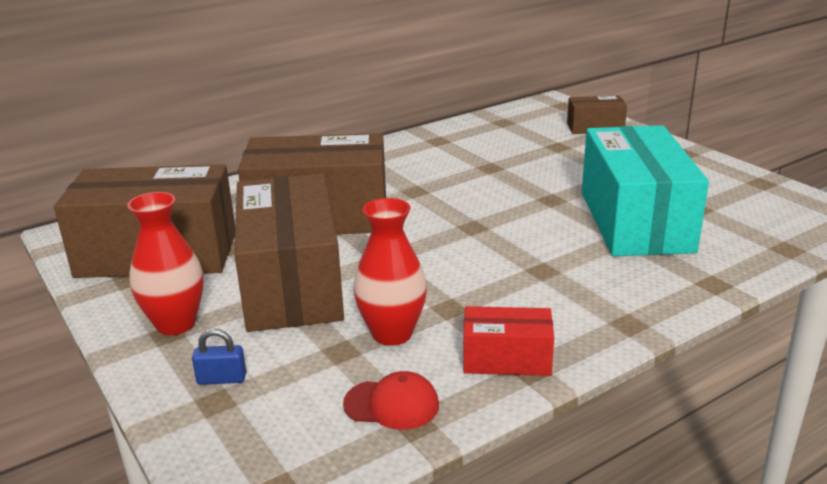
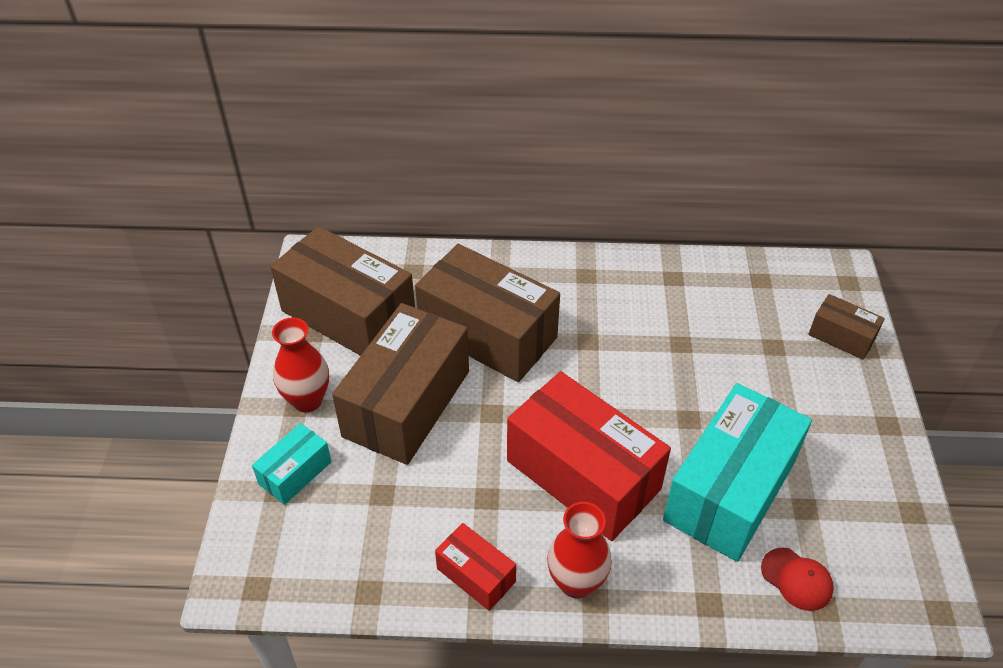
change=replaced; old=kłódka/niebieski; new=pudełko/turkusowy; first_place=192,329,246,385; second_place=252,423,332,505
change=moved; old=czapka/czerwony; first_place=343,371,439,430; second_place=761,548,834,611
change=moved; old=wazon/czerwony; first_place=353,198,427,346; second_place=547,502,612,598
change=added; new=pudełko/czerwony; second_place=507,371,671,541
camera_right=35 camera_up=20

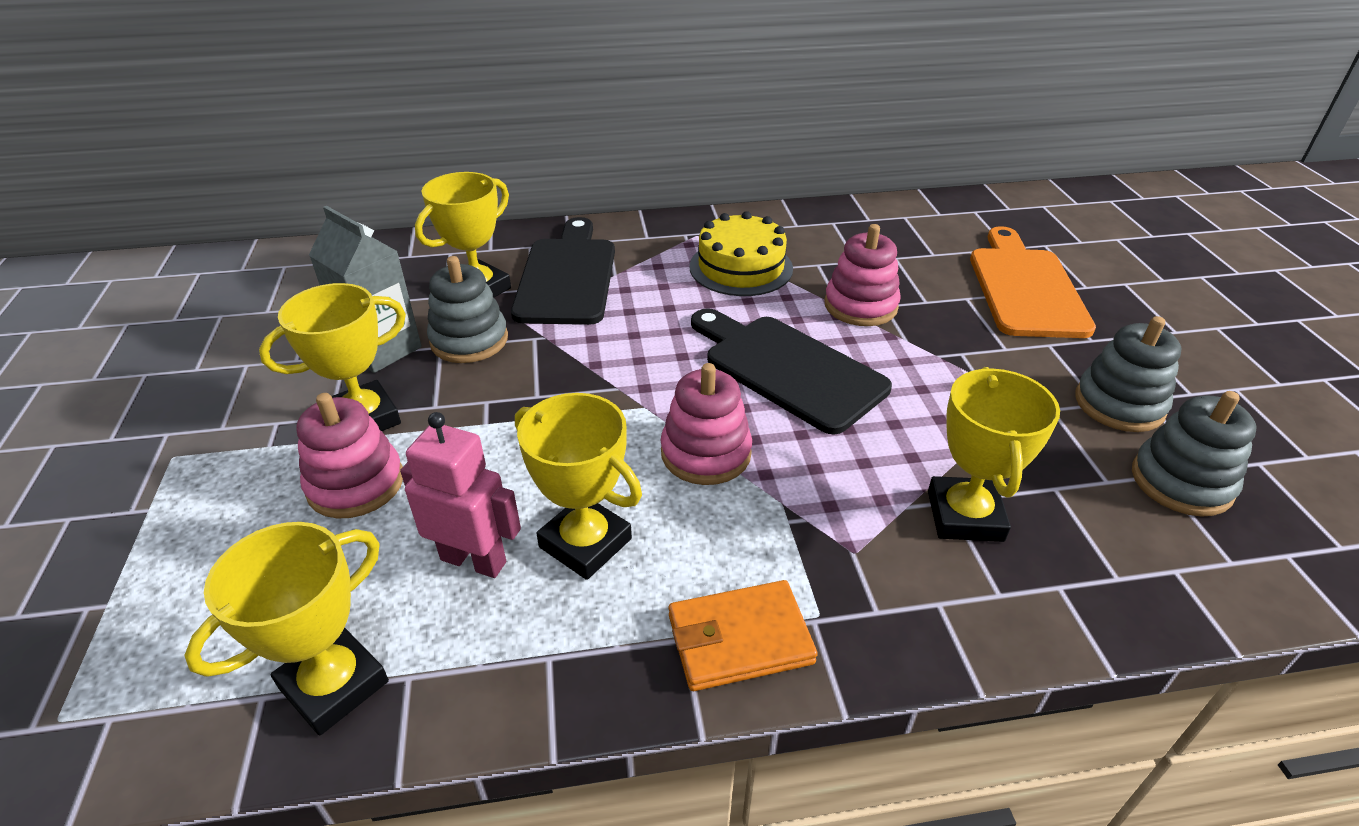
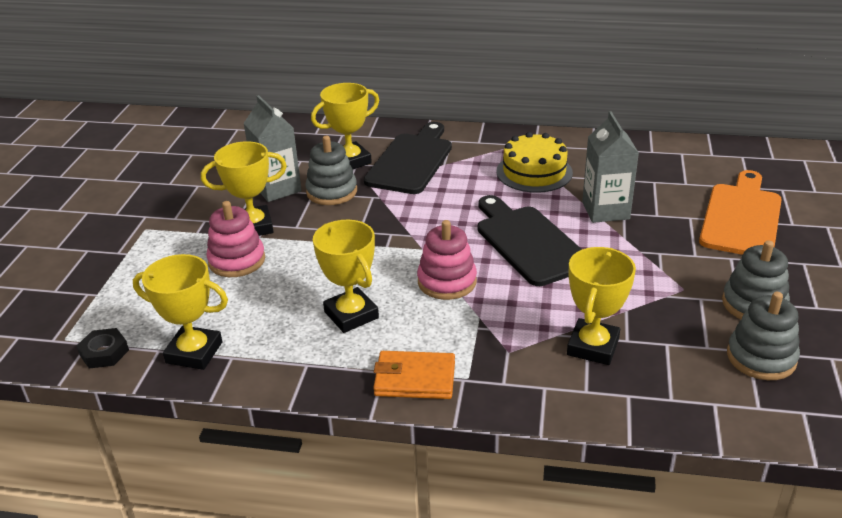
change=turned; old=puchar/żółty; first_place=184,522,389,736; second_place=133,254,228,370; degrees=45
change=removed; old=robot/różowy; first_place=400,412,521,578
change=replaced; old=zabawka nakładanka/różowy; new=karton mleka/szary; first_place=824,224,901,326; second_place=582,111,639,223
change=added; new=nakrętka/czarny; second_place=77,328,129,369
camera_right=20 camera_up=-5

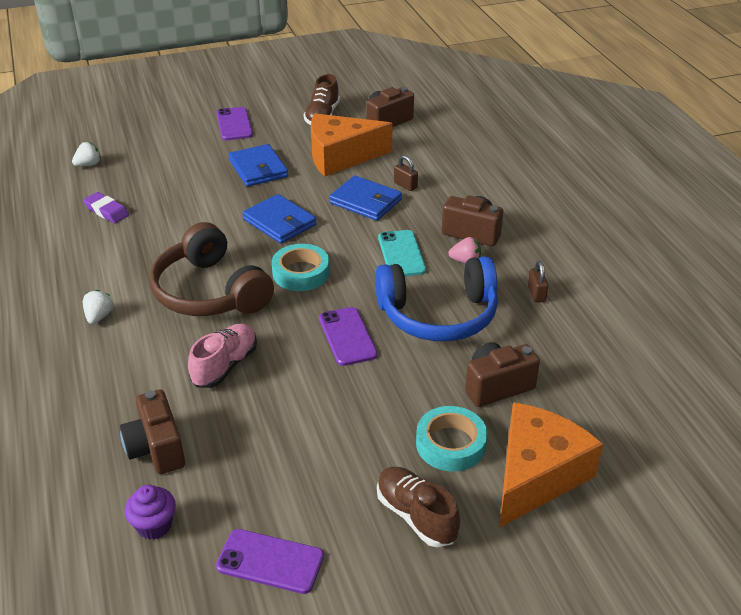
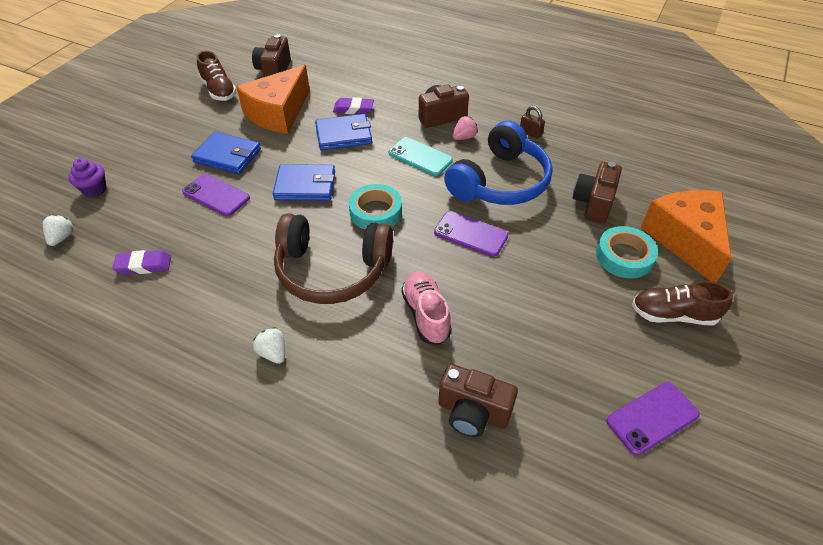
change=moved; old=muffinka/fioletowy; first_place=125,485,176,540; second_place=69,158,107,197
change=moved; old=telefon/fioletowy; first_place=217,107,253,140; second_place=182,174,250,216
change=replaced; old=kłódka/brązowy; new=gumka do mazania/fioletowy; first_place=394,155,418,191; second_place=333,97,374,114
camera_right=-45 camera_up=10

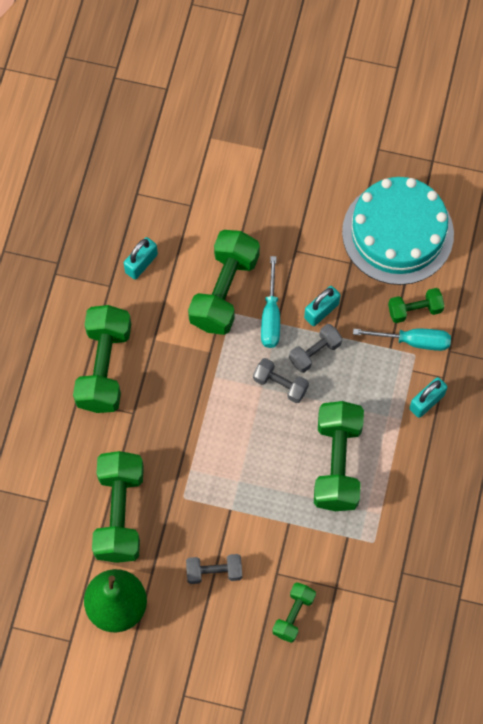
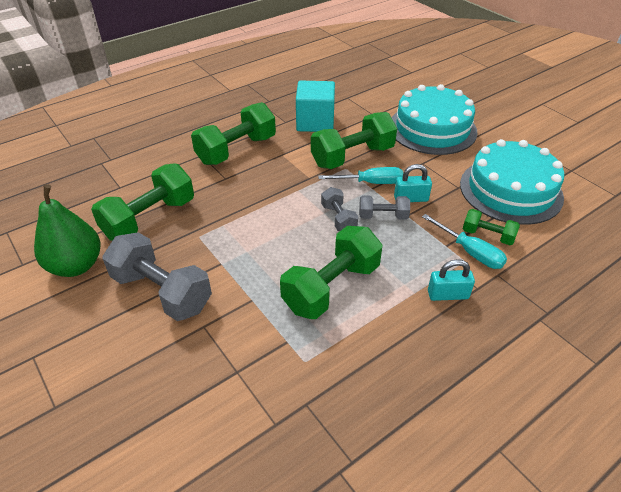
change=replaced; old=kłódka/turkusowy; new=sześcian/turkusowy; first_place=124,237,158,280; second_place=296,80,335,132
change=resized; old=hantel/szary; first_place=186,554,242,584; second_place=103,232,212,321; factor=1.89
change=turned; old=śrubokręt/turkusowy; first_place=261,256,280,348; second_place=318,167,403,184; degrees=-135
change=removed; old=hantel/zielony; first_place=272,582,316,643
change=added; new=tort/turkusowy; second_place=391,84,478,155
camera_right=40 camera_up=-25

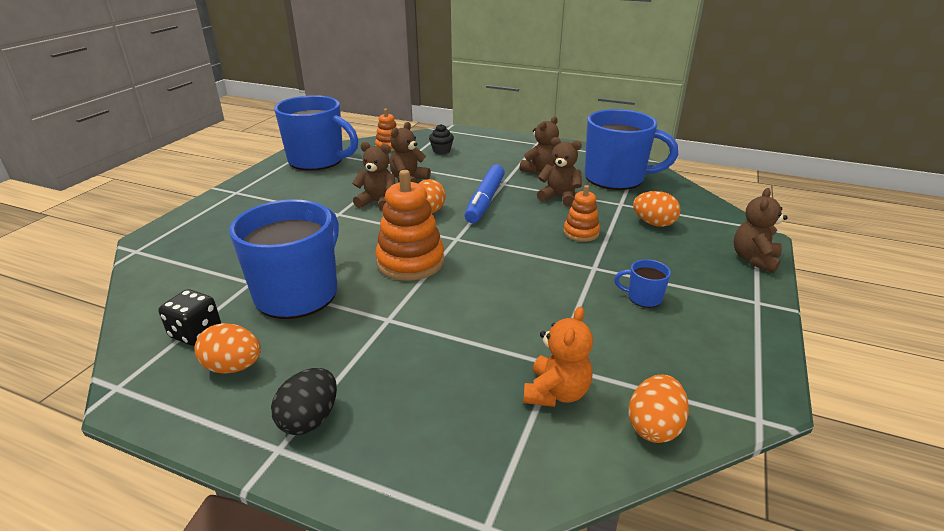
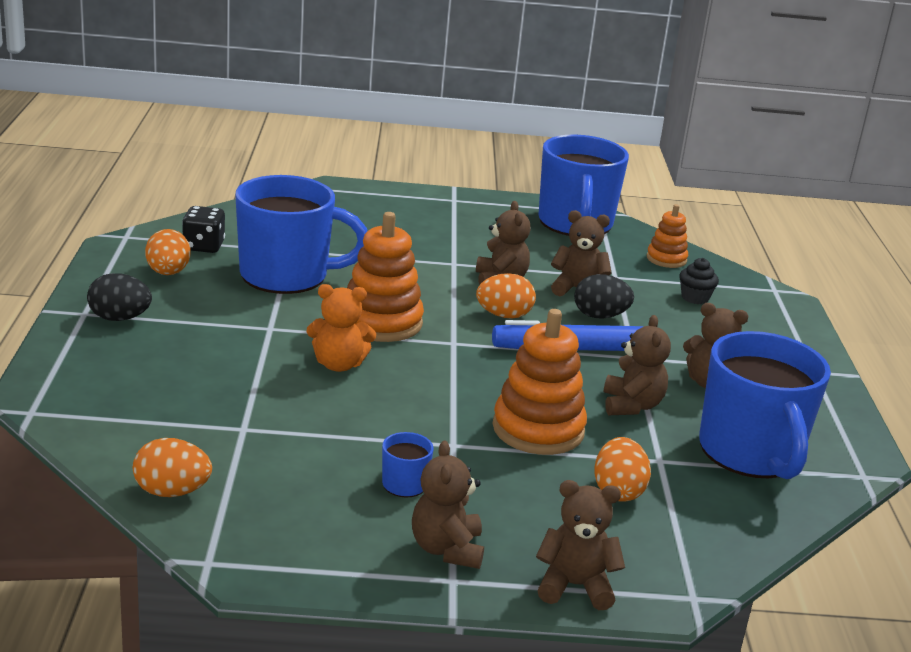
change=moved; old=miś/pomarańczowy; first_place=523,307,593,407; second_place=306,284,376,372
change=resized; old=zabawka nakładanka/pomarańczowy; first_place=563,185,600,242; second_place=493,309,587,455; factor=1.75
change=added; new=miś/brązowy; second_place=412,441,484,569
change=added; new=jajko/czarny; second_place=574,274,634,318
camera_right=65 camera_up=-5

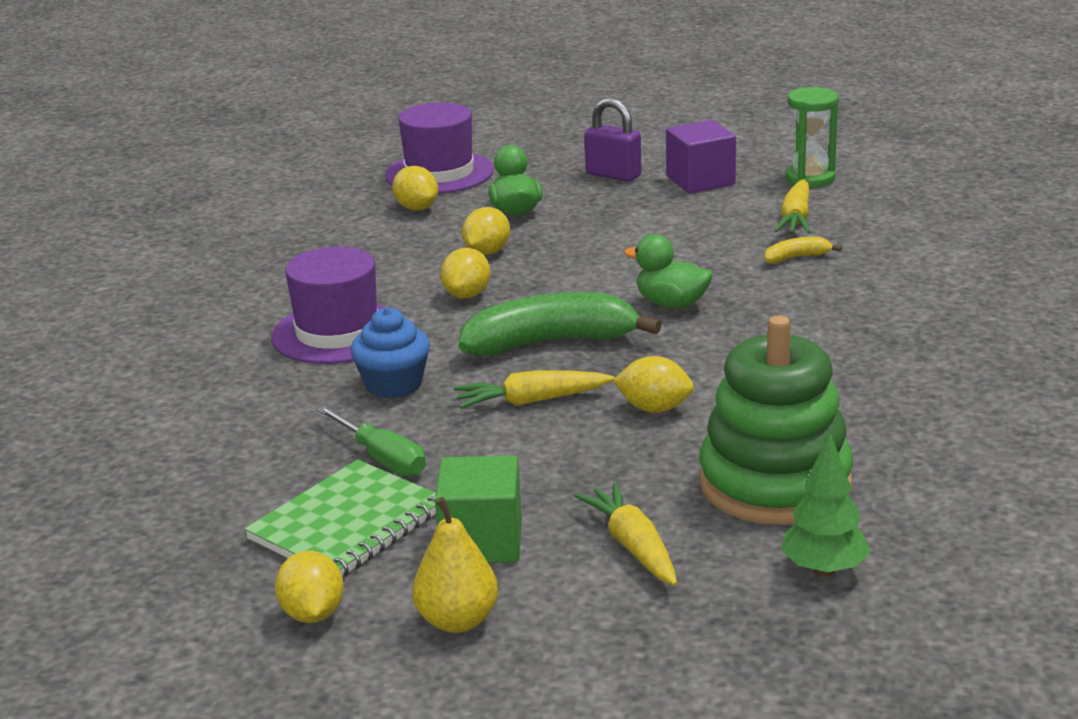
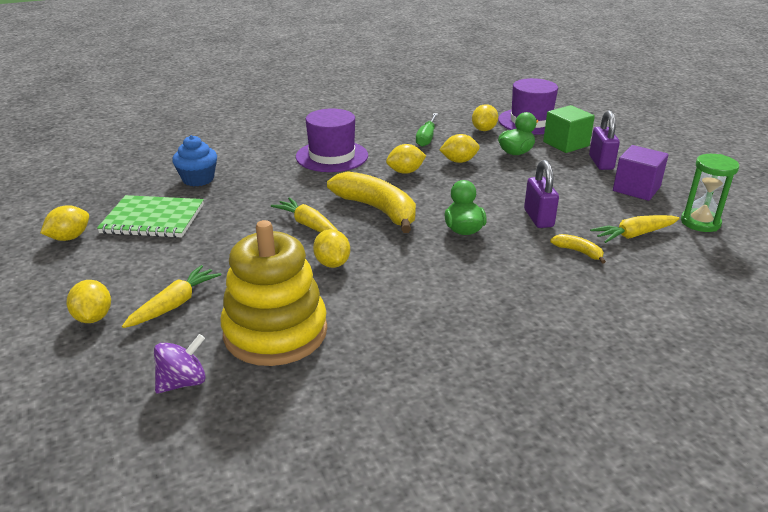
change=moved; old=śrubokręt/zielony; first_place=316,405,426,477; second_place=416,113,438,147
change=moved; old=muffinka/niebieski; first_place=351,307,430,399; second_place=172,135,217,186
change=removed; old=gruszka/żółty; first_place=412,497,498,633
change=moved; old=sześcian/zielony; first_place=435,455,522,563; second_place=543,105,595,153
change=recoloured; old=banan/zielony; new=banan/żółty; first_place=459,292,662,356; second_place=327,171,416,233
change=recoloured; old=zabawka nakładanka/zielony; new=zabawka nakładanka/żółty; first_place=699,316,853,525; second_place=221,220,327,366
change=replaced; old=drzewko/zielony; new=bączek/fioletowy; first_place=781,433,871,577; second_place=154,334,206,394
change=added; new=cytryna/żółty; second_place=66,280,111,323
change=added; new=kłódka/fioletowy; second_place=524,160,559,228
camera_right=55 camera_up=5

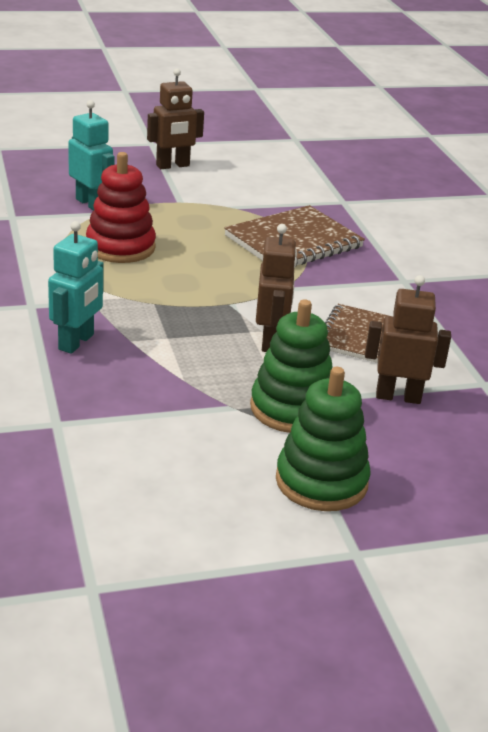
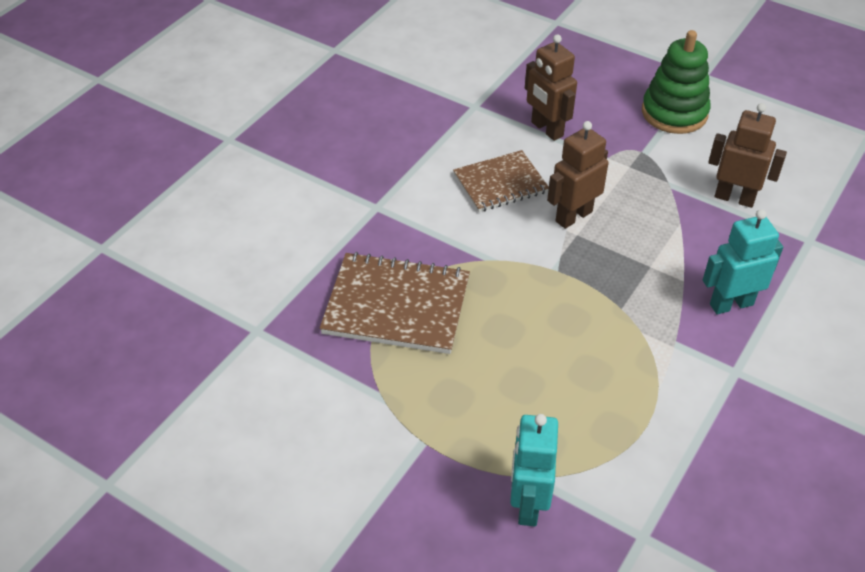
change=removed; old=zabawka nakładanka/czerwony; first_place=86,152,156,263
change=moved; old=robot/brązowy; first_place=147,68,204,169; second_place=708,103,787,208
change=removed; old=zabawka nakładanka/zielony; first_place=250,299,333,433
camera_right=-130 camera_up=15

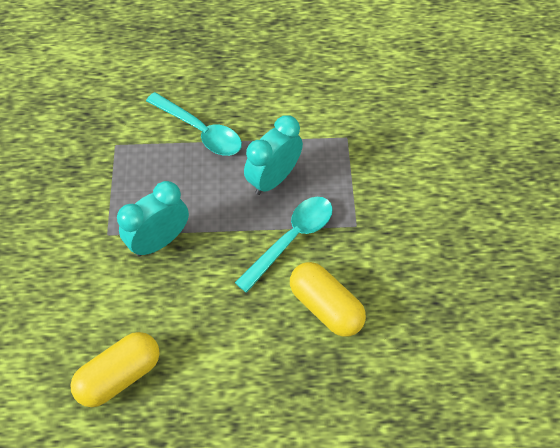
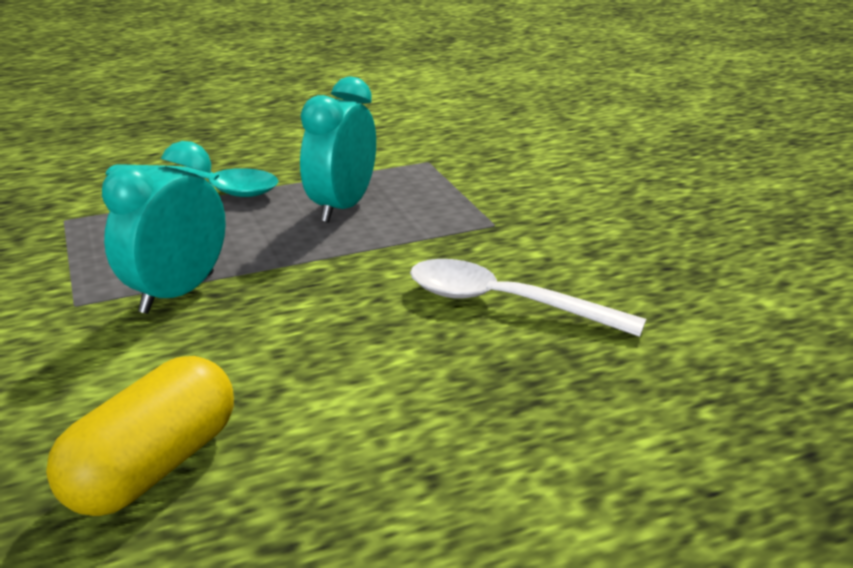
change=removed; old=łyżka/turkusowy; first_place=235,197,333,293
change=replaced; old=kapsułka/żółty; new=łyżka/biały; first_place=290,262,366,337; second_place=410,259,646,337
camera_right=-20 camera_up=-30

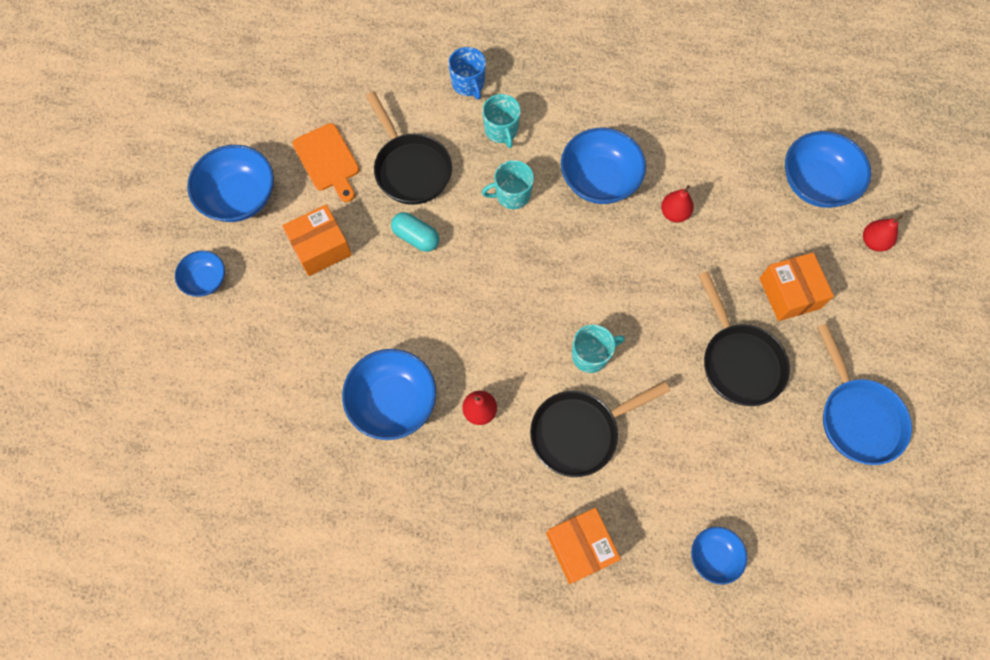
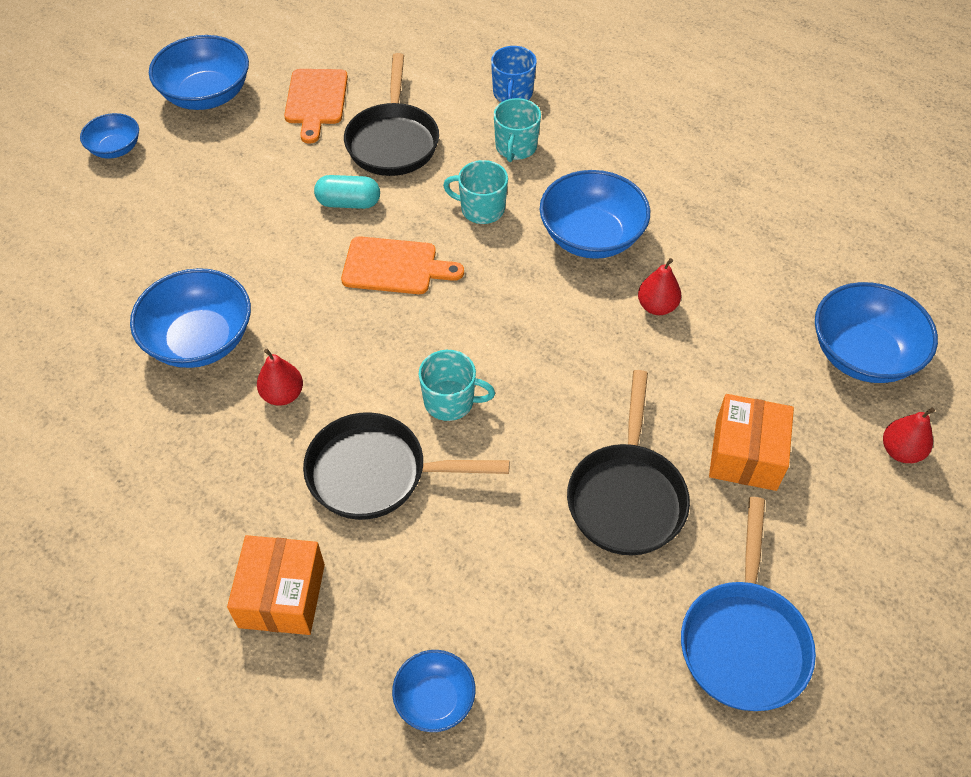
change=removed; old=pudełko/pomarańczowy; first_place=282,204,352,276
change=turned; old=kapsułka/turkusowy; first_place=391,212,440,252; second_place=314,175,380,209; degrees=-60
change=added; new=deska do krojenia/pomarańczowy; second_place=341,236,464,294
camera_right=30 camera_up=-15

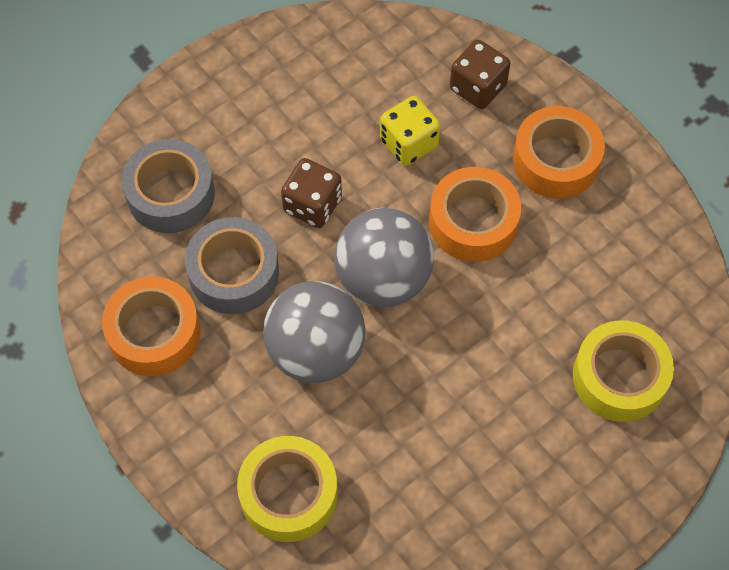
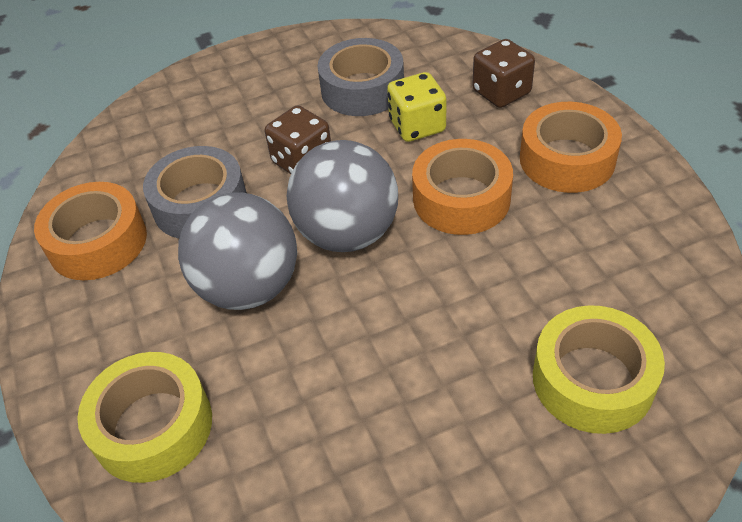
change=moved; old=taśma klejąca/szary; first_place=122,139,215,233; second_place=317,38,404,116
camera_right=20 camera_up=-15

